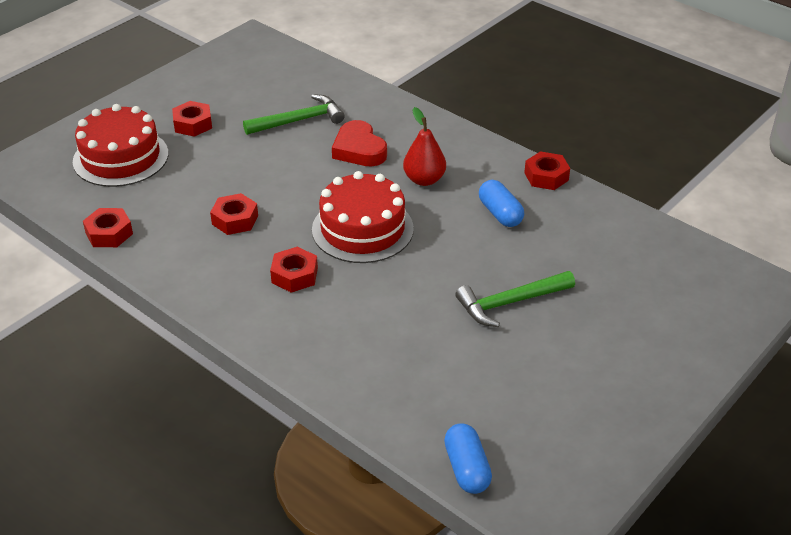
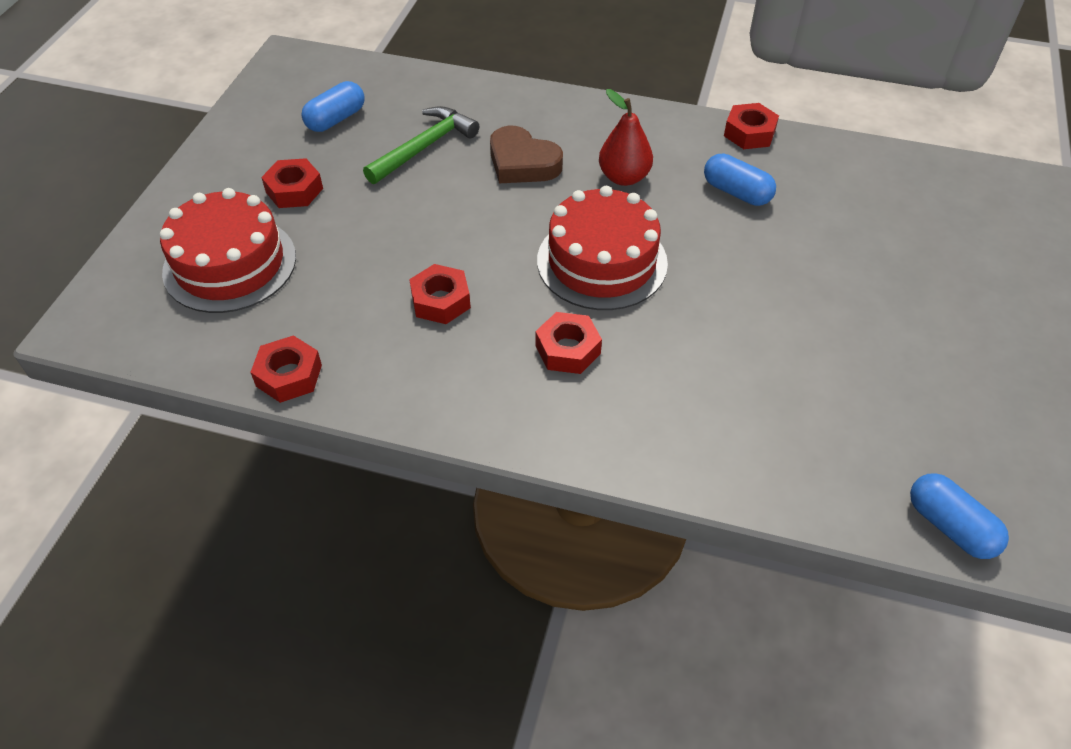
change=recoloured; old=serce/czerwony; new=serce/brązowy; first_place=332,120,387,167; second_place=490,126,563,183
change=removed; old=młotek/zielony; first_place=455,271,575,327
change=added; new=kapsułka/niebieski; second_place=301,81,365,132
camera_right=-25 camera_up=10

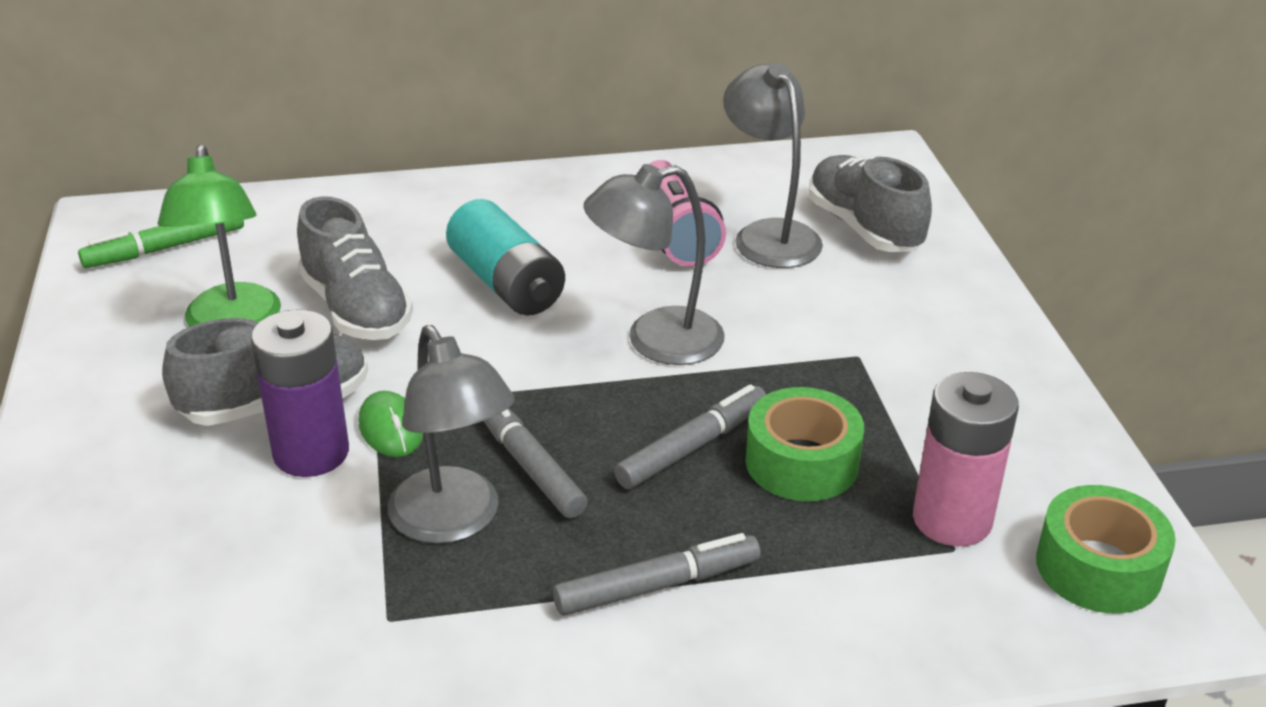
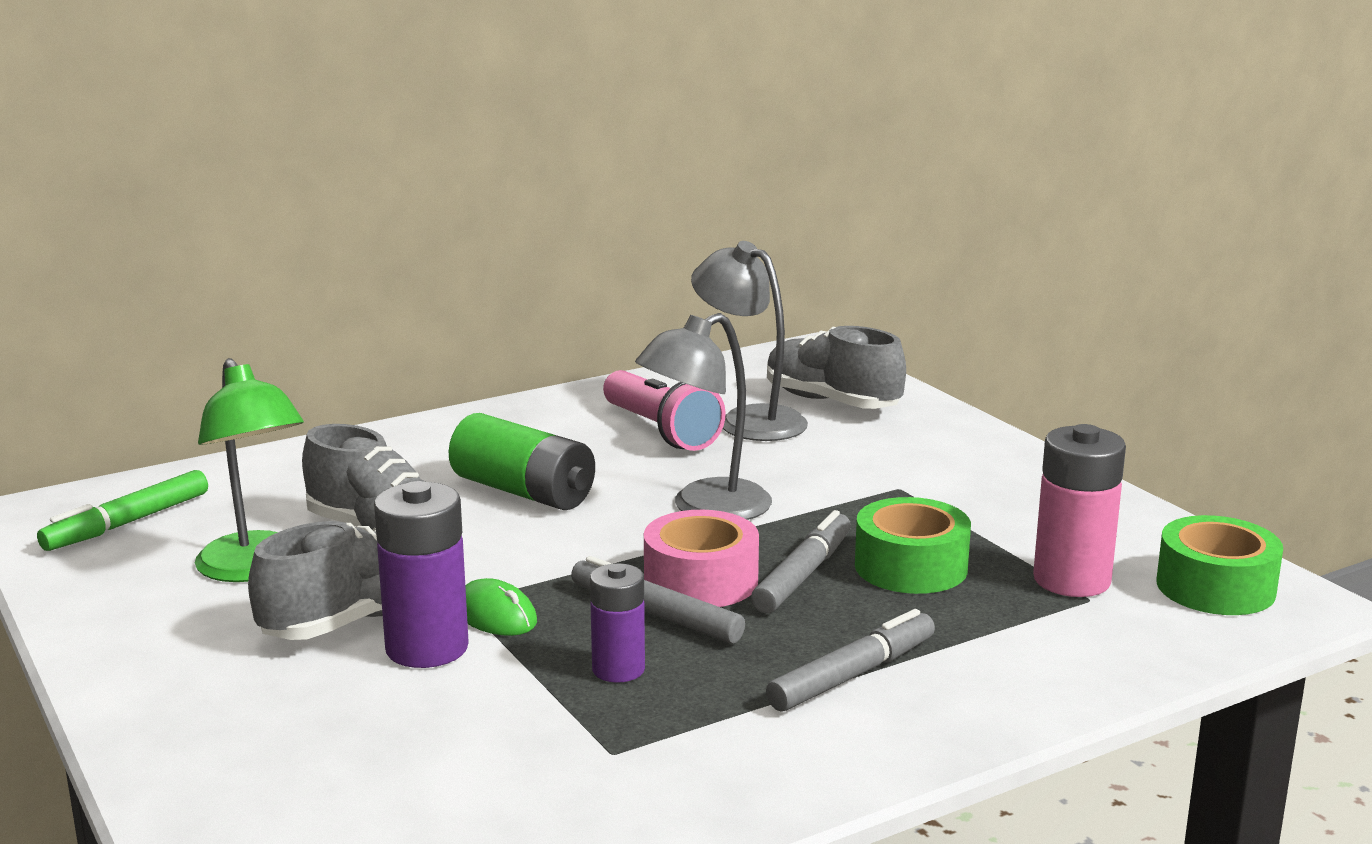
change=replaced; old=lampka/szary; new=bateria/fioletowy; first_place=388,325,515,544; second_place=590,563,645,683
change=recoloured; old=bateria/turkusowy; new=bateria/zielony; first_place=446,199,565,316; second_place=449,413,595,510
change=added; new=taśma klejąca/różowy; second_place=644,510,759,607
camera_right=-20 camera_up=-15

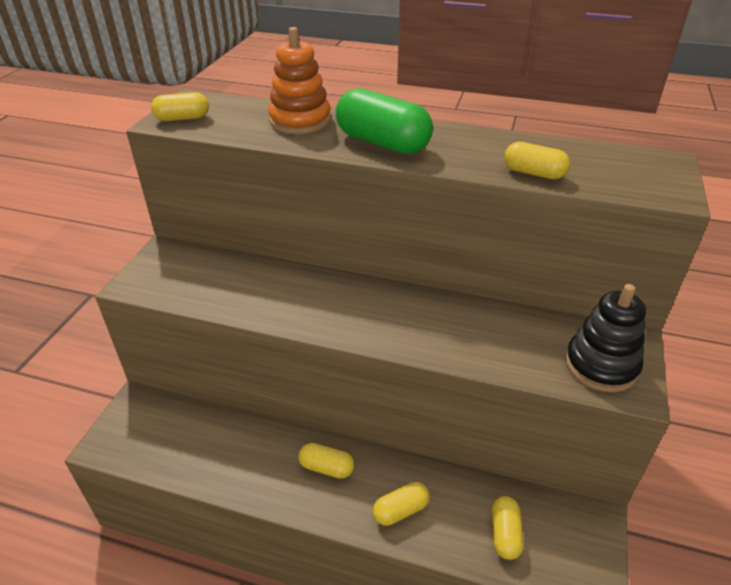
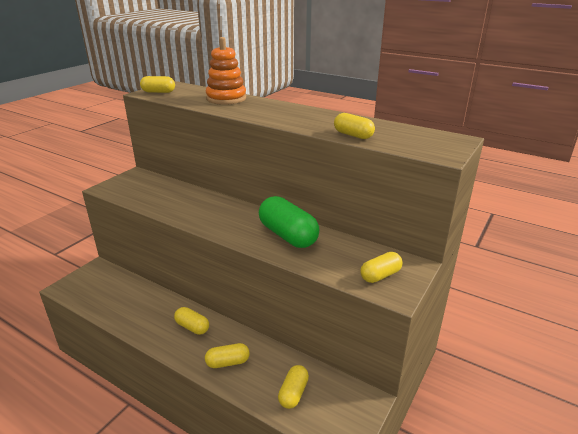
change=moved; old=kapsułka/zielony; first_place=336,88,433,154; second_place=259,196,319,248
change=replaced; old=zabawka nakładanka/czarny; new=kapsułka/żółty; first_place=565,284,646,392; second_place=360,252,402,283
camera_right=15 camera_up=-10

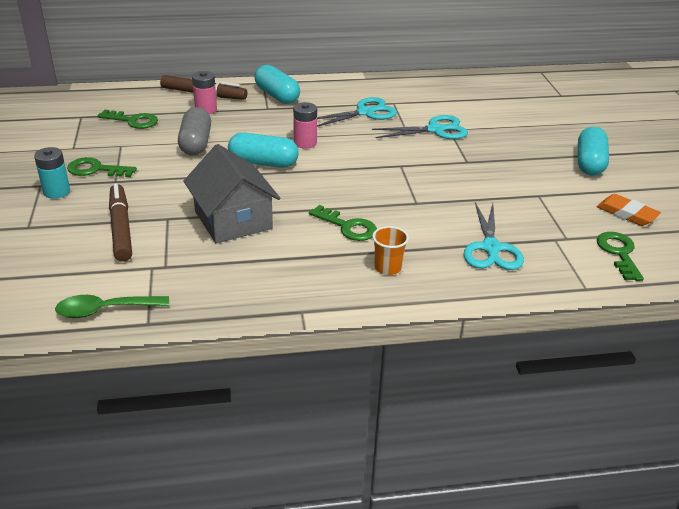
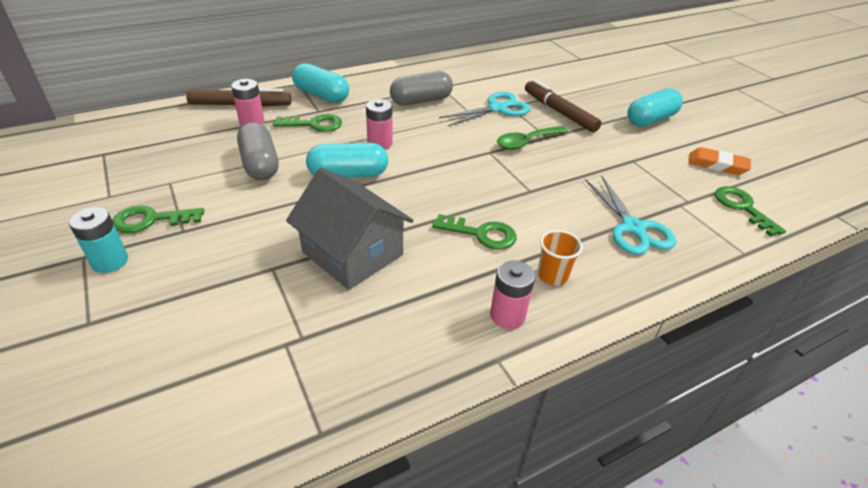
change=moved; old=łyżka/zielony; first_place=55,295,169,318; second_place=497,126,568,150
change=moved; old=klucz/zielony; first_place=97,110,158,129; second_place=273,114,342,132
change=moved; old=flamaster/brązowy; first_place=109,183,132,262; second_place=525,79,601,133
change=replaced; old=nożyczki/turkusowy; new=kapsułka/szary; first_place=317,97,397,127; second_place=390,71,453,106
change=turned; old=kapsułka/turkusowy; first_place=578,127,609,175; second_place=627,88,683,127; degrees=60
change=added; new=bateria/różowy; second_place=490,261,535,329
camera_right=-20 camera_up=5

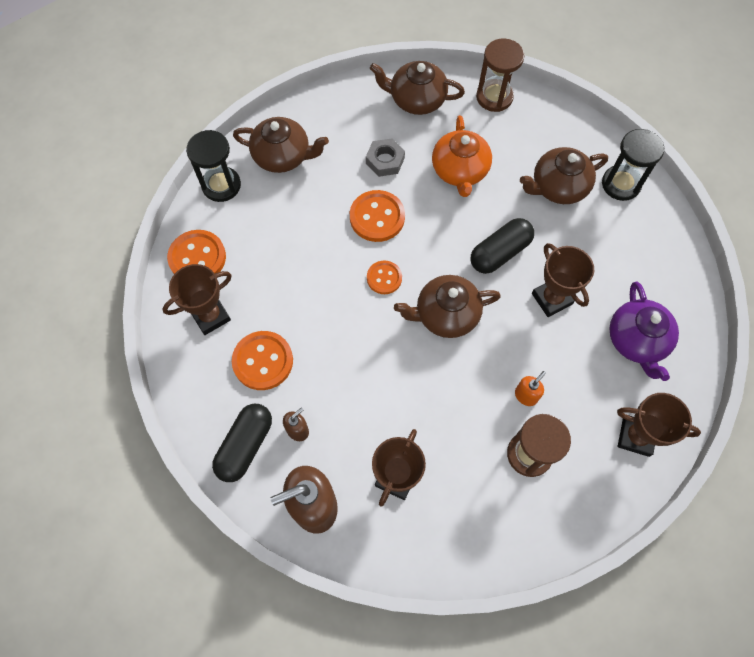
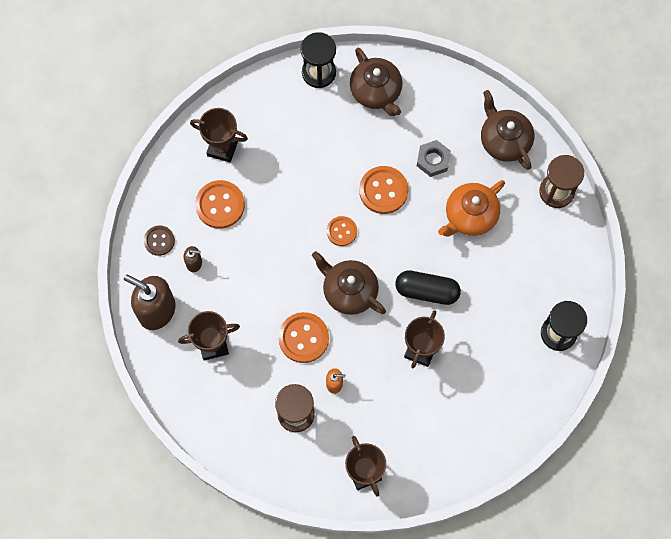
change=moved; old=guzik/pomarańczowy; first_place=167,230,226,274; second_place=278,312,329,363
change=replaced; old=kapsułka/czarny; new=guzik/brązowy; first_place=212,404,272,482; second_place=144,225,175,256
change=removed; old=imbryk/brązowy; first_place=520,147,608,204
change=removed; old=imbryk/fioletowy; first_place=609,282,679,381
camera_right=50 camera_up=5

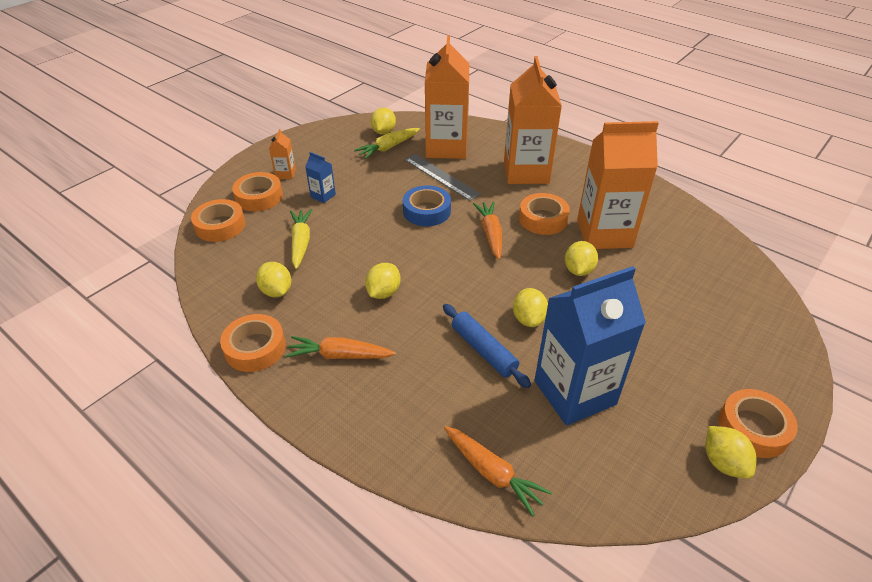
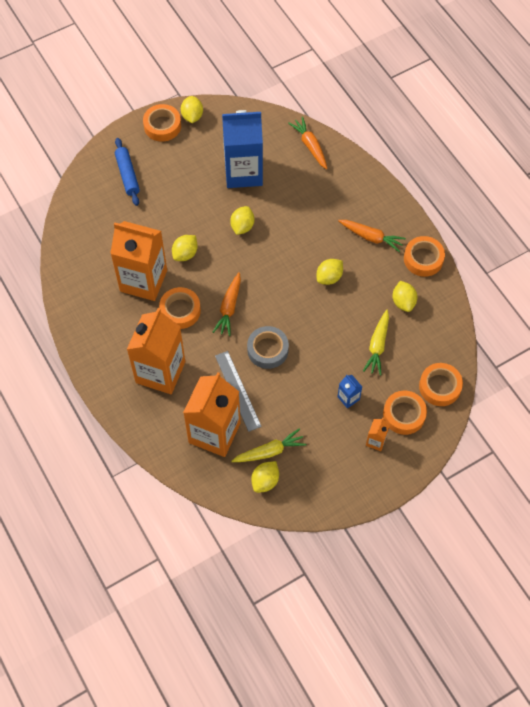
change=recoloured; old=taśma klejąca/niebieski; new=taśma klejąca/szary; first_place=403,185,451,226; second_place=247,326,289,369
change=moved; old=wałek do ciasta/niebieski; first_place=443,304,531,388; second_place=115,138,140,206
camera_right=-160 camera_up=20

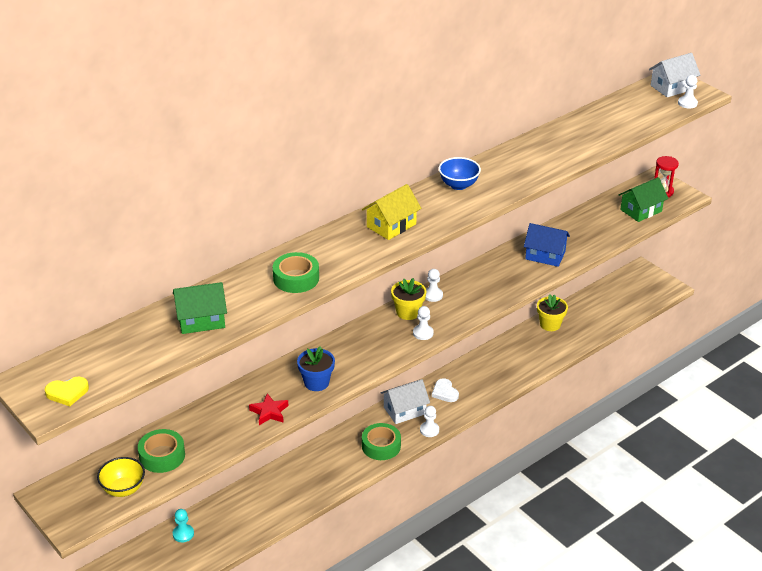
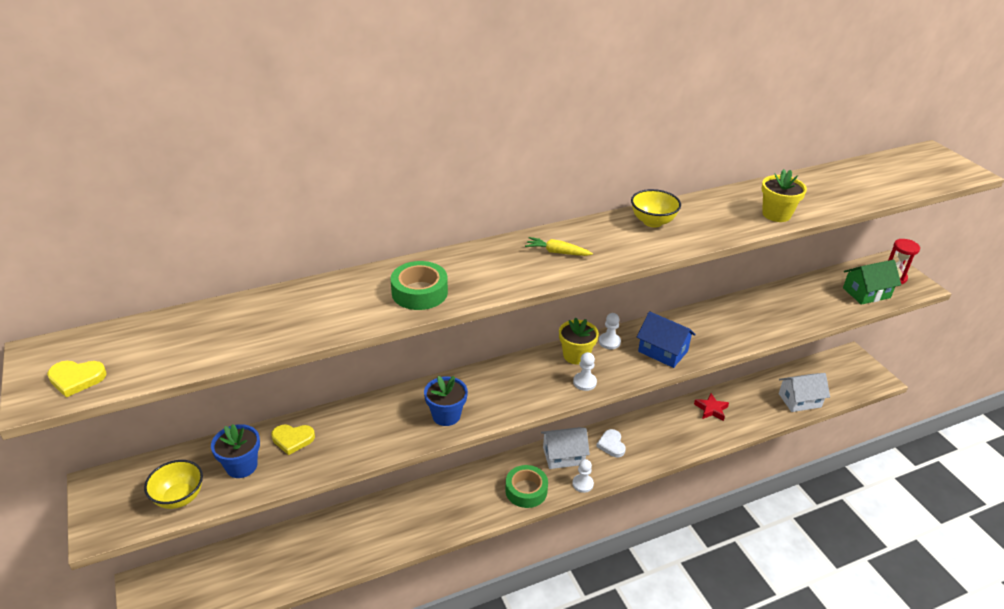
change=replaced; old=taśma klejąca/zielony; new=doniczka/niebieski; first_place=138,429,185,473; second_place=211,424,260,478
change=removed; old=domek/zielony; first_place=173,282,227,334
change=removed; old=pionek/turkusowy; first_place=173,509,194,542
change=moved; old=gwiazda/czerwony; first_place=249,393,288,425; second_place=694,393,729,421
change=replaced; old=domek/żółty; new=marchewka/żółty; first_place=362,184,421,240; second_place=525,237,593,256
change=recoloured; old=miska/niebieski; new=miska/żółty; first_place=439,157,481,190; second_place=631,189,681,227
change=moved; old=domek/niebieski; first_place=524,223,570,267; second_place=637,311,696,368
change=moved; old=doniczka/żółty; first_place=537,294,568,331; second_place=762,169,807,222
change=moved; old=domek/biały; first_place=649,53,700,97; second_place=779,373,830,412
change=removed; old=pionek/biały; first_place=678,75,698,109
change=added; new=serce/żółty; second_place=271,425,315,455
camera_right=15 camera_up=0

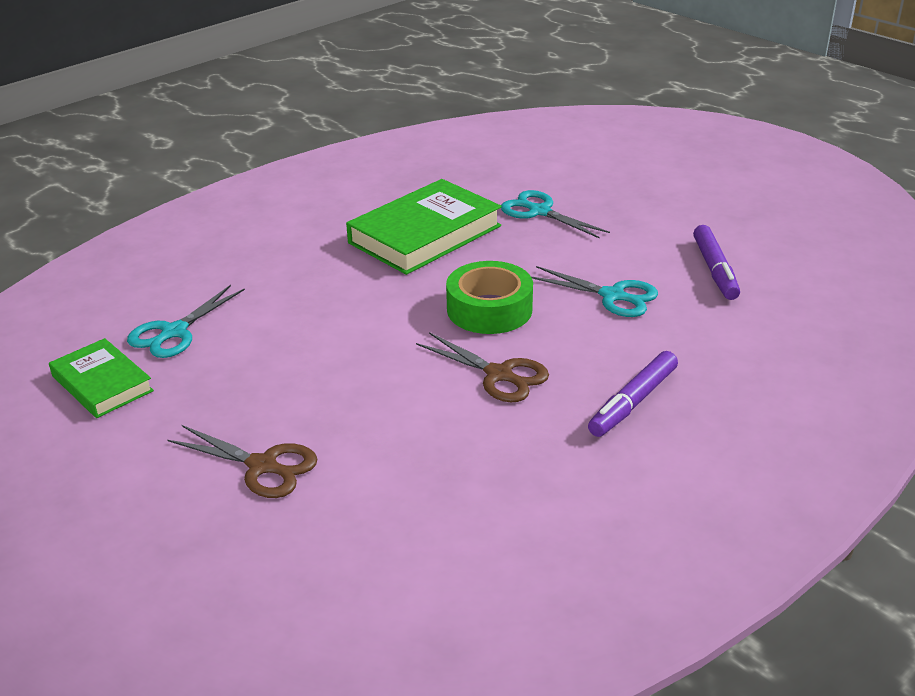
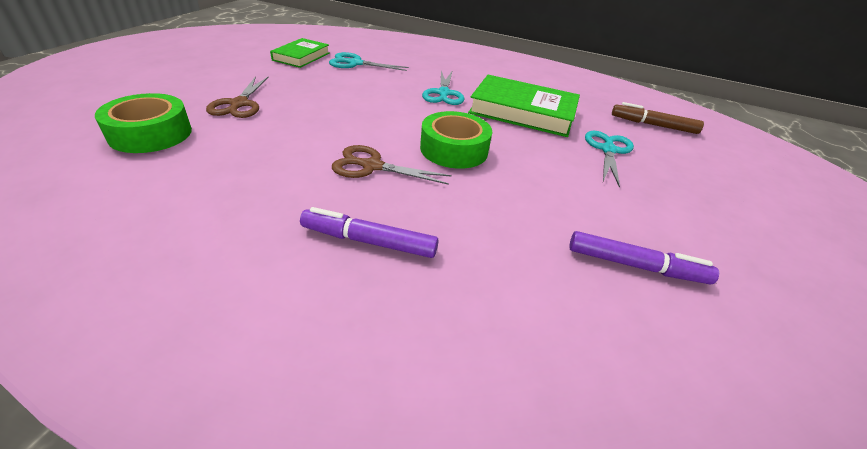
change=turned; old=nożyczki/brązowy; first_place=416,332,549,402; second_place=332,145,452,185; degrees=90
change=moved; old=nożyczki/turkusowy; first_place=532,266,658,317; second_place=422,71,465,105
change=turned; old=flamaster/fioletowy; first_place=693,225,740,300; second_place=569,231,719,284; degrees=-135
change=added; new=taśma klejąca/zielony; second_place=95,93,192,153
change=added; new=flamaster/brązowy; second_place=612,102,704,134
camera_right=60 camera_up=5

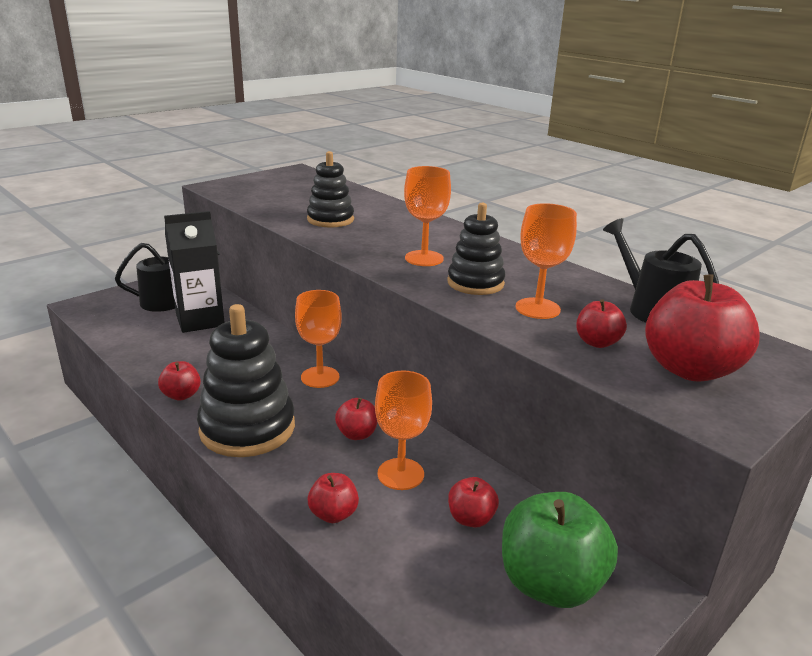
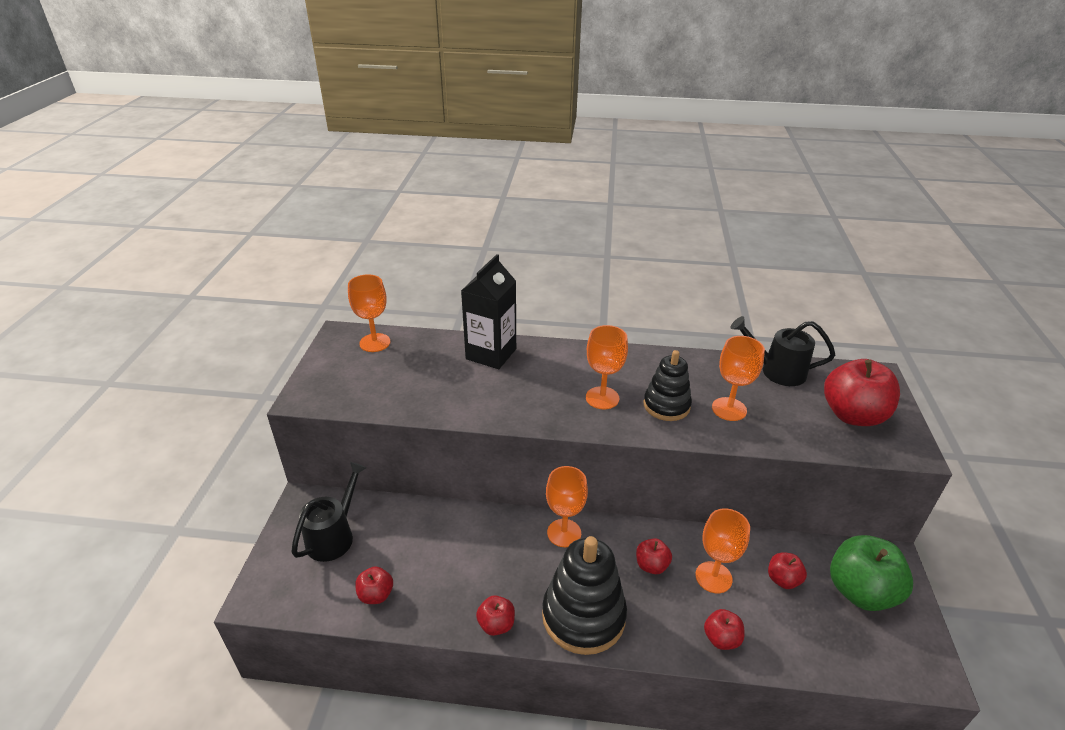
change=moved; old=karton mleka/czarny; first_place=164,211,225,333; second_place=461,254,516,369
change=removed; old=zabawka nakładanka/czarny; first_place=307,151,354,228
change=moved; old=jabłko/czerwony; first_place=576,299,627,348; second_place=355,566,393,604
change=added; new=kielich/pomarańczowy; second_place=348,274,391,352
camera_right=-40 camera_up=10

